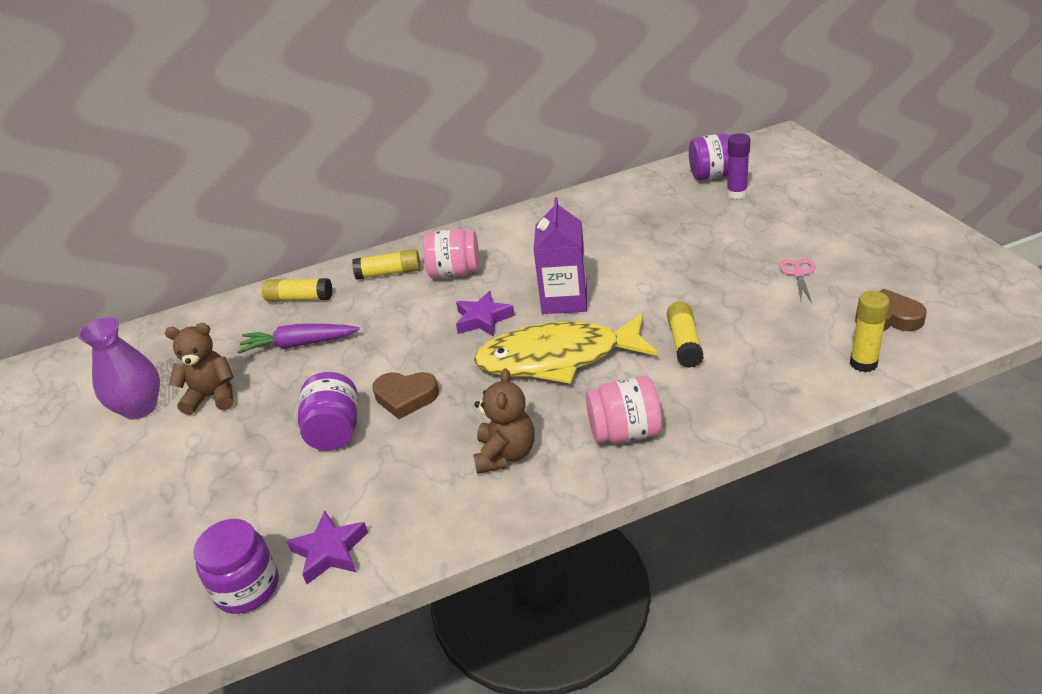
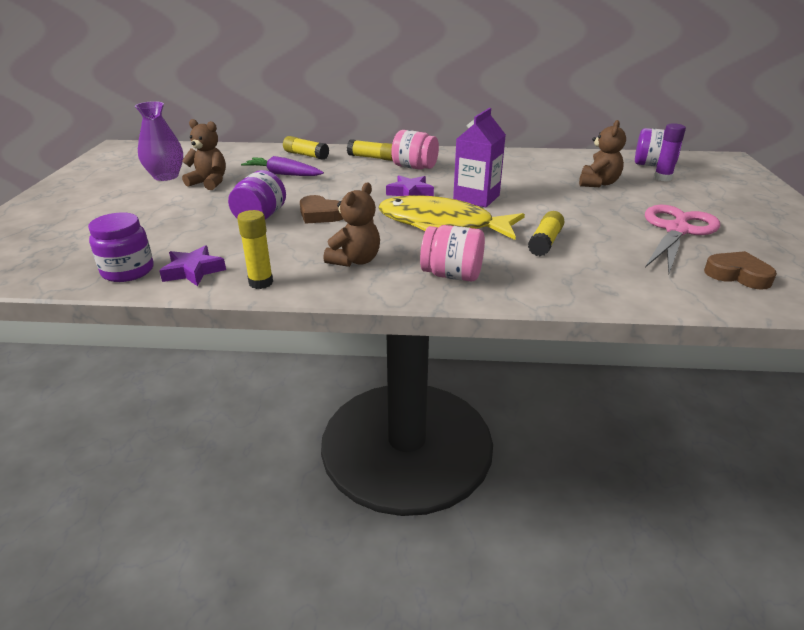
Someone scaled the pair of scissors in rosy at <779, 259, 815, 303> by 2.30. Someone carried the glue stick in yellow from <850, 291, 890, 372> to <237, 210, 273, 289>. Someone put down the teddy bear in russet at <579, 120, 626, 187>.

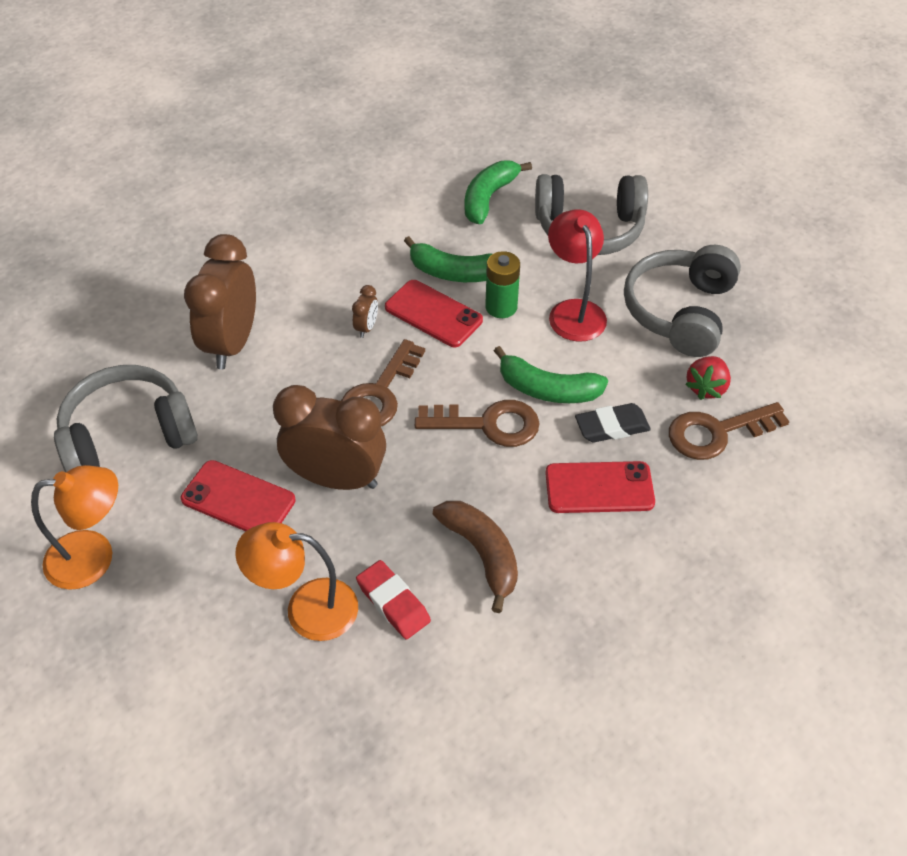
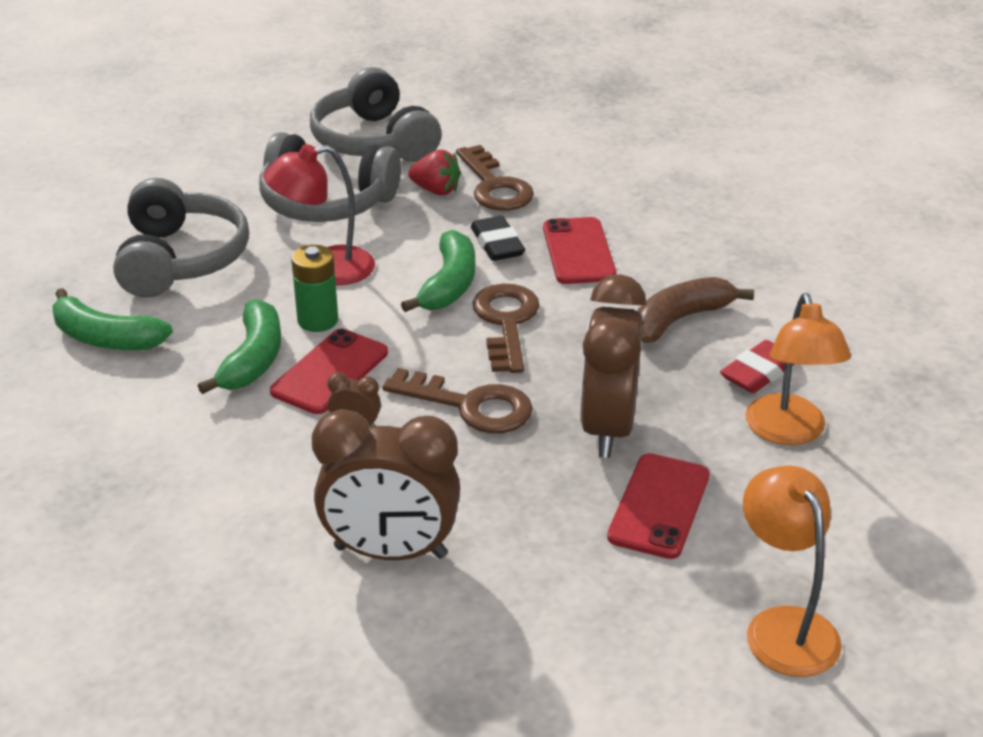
Someone carried the over-ear headphones in grey from <54, 365, 198, 472> to <310, 67, 442, 162>.

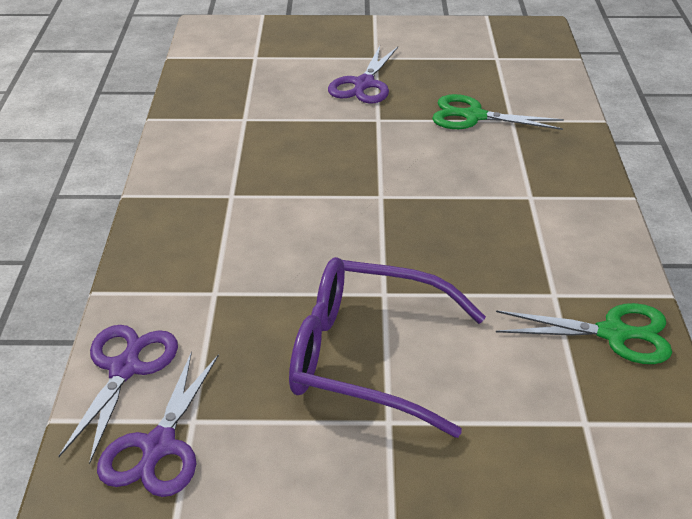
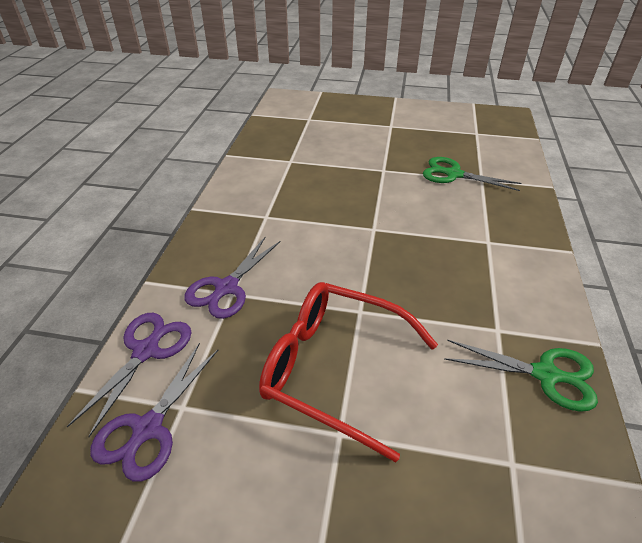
Someone repainted the spectacles in violet at <289, 257, 486, 438>, which became the spectacles in crimson at <259, 282, 438, 462>. Someone carried the pair of scissors in violet from <328, 46, 398, 104> to <184, 237, 281, 319>.

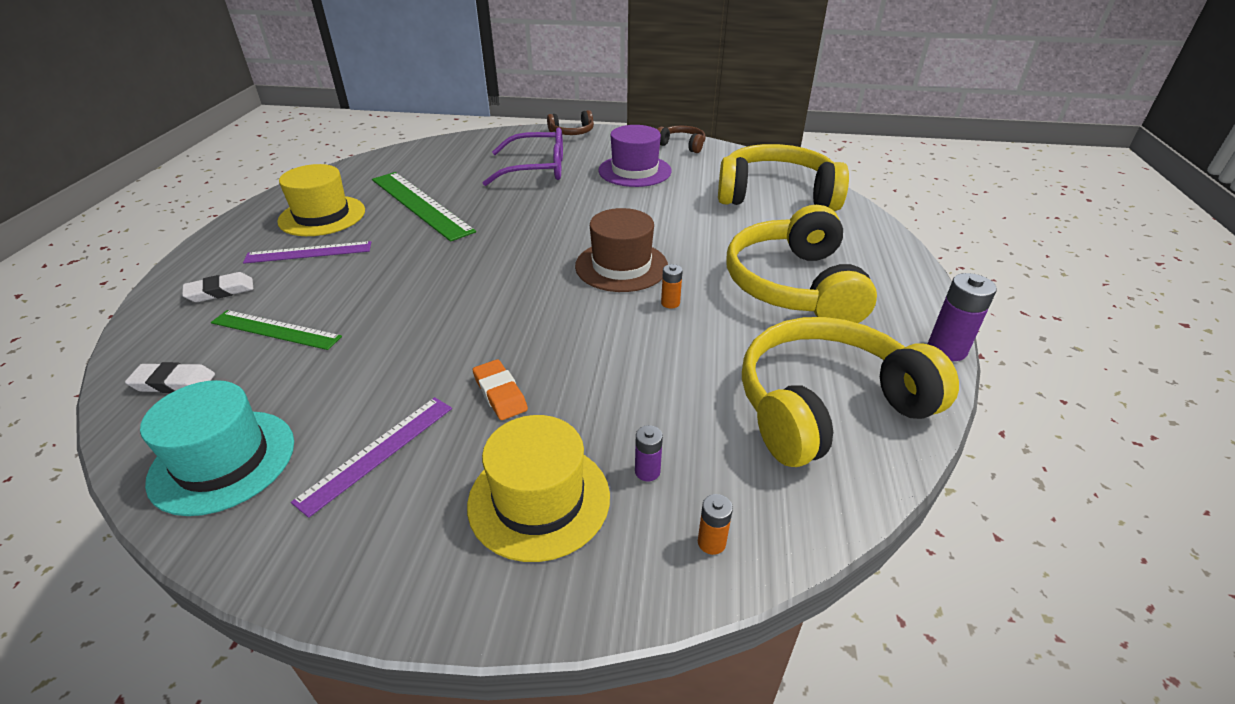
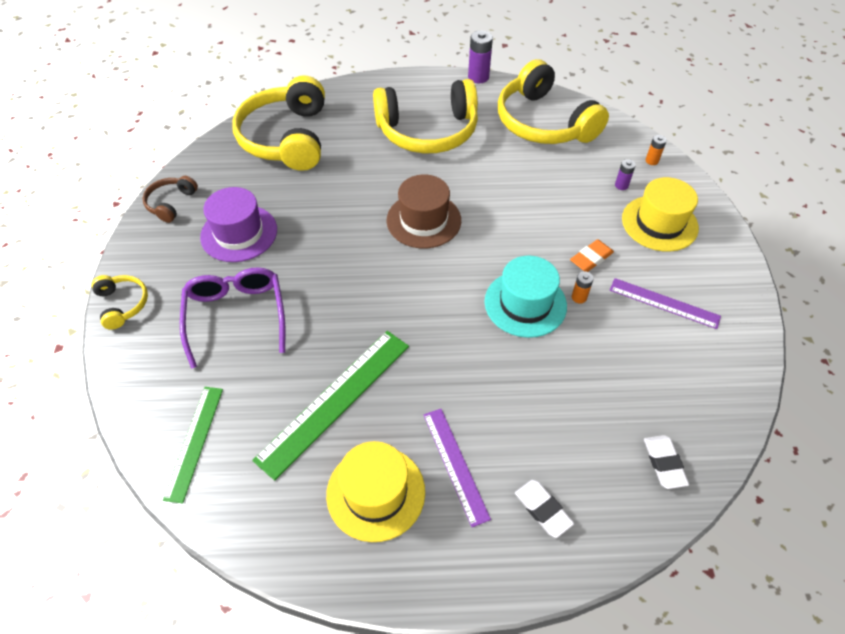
Someone carried the hat in aqua from <140, 380, 294, 516> to <485, 256, 567, 338>. Someone carried the straightedge in leaf-green from <211, 310, 342, 350> to <163, 387, 223, 504>. Someone repainted the over-ear headphones in russet at <547, 110, 594, 135>, which became the over-ear headphones in yellow at <91, 275, 148, 330>. Someone carried the battery in bright orange from <661, 264, 683, 309> to <572, 271, 594, 304>.

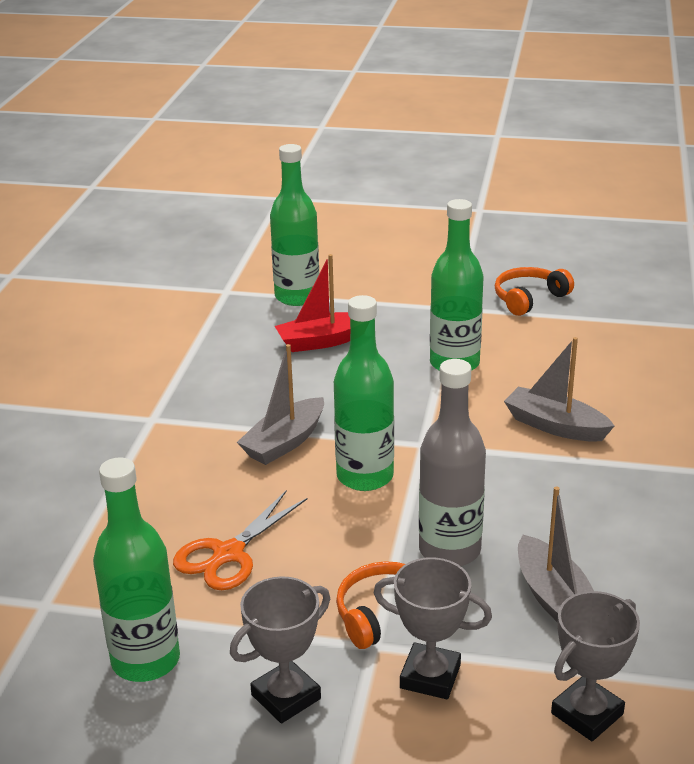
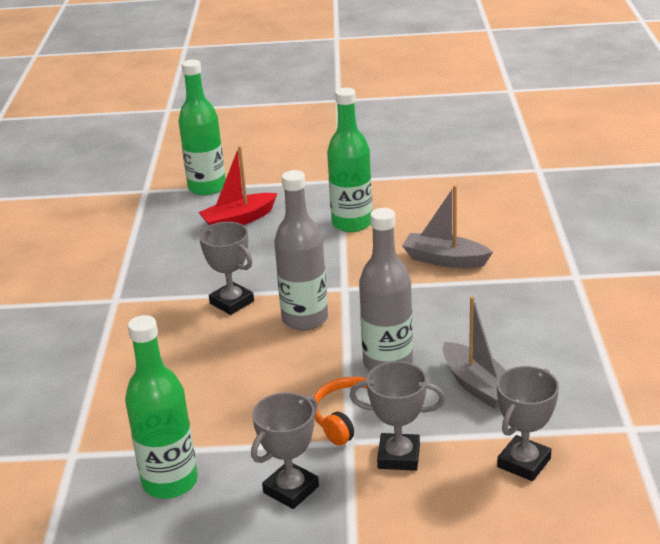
Someone took away the pair of scissors in bright orange at <173, 491, 308, 590>. Someone swapped the toy boat in grey at <237, 344, 324, 465> for the trophy in grey at <199, 222, 254, 315>. Someone repainted the bottle in leaf-green at <334, 295, 394, 491>, which became the bottle in grey at <274, 170, 328, 330>. Someone took away the over-ear headphones in bright orange at <495, 267, 574, 316>.

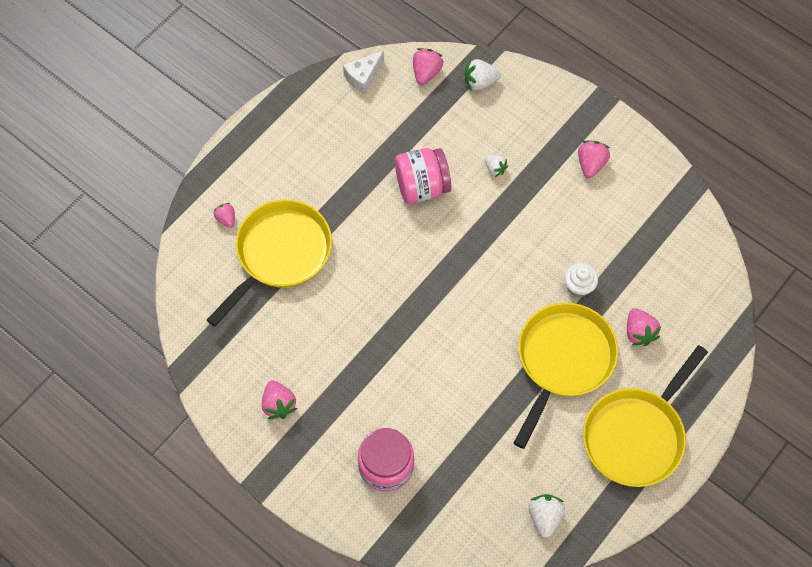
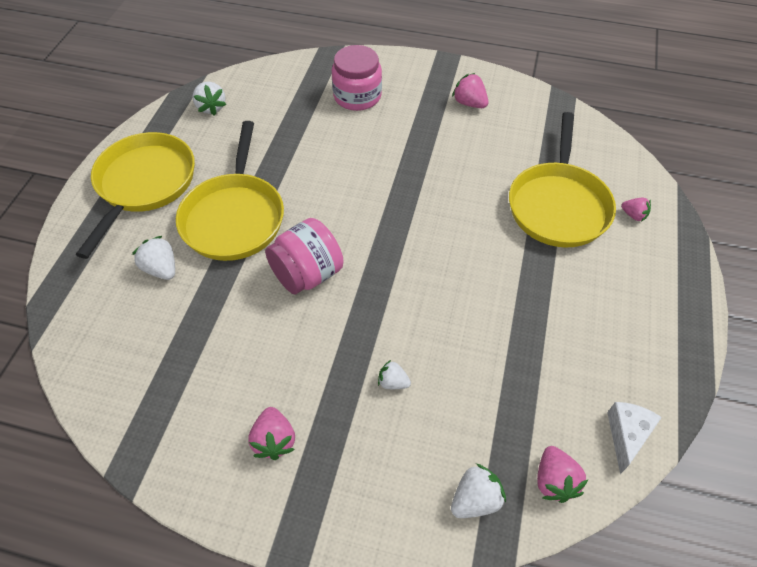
Someone carried the jam jar in rosy from <395, 148, 451, 204> to <265, 218, 344, 294>. Someone took away the fairy cake in white at <564, 263, 598, 297>. Someone repainted the berry in rosy at <627, 308, 661, 346>, which became the berry in white at <132, 236, 175, 280>.

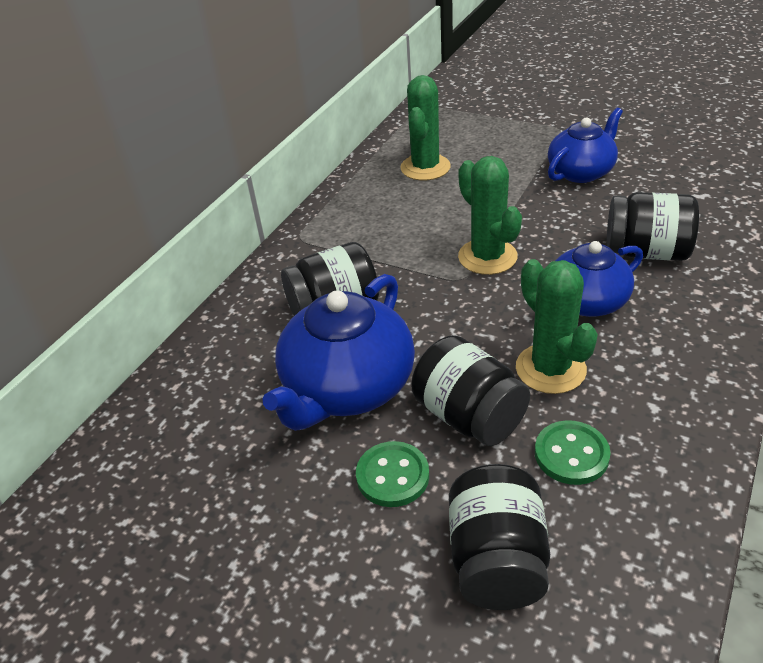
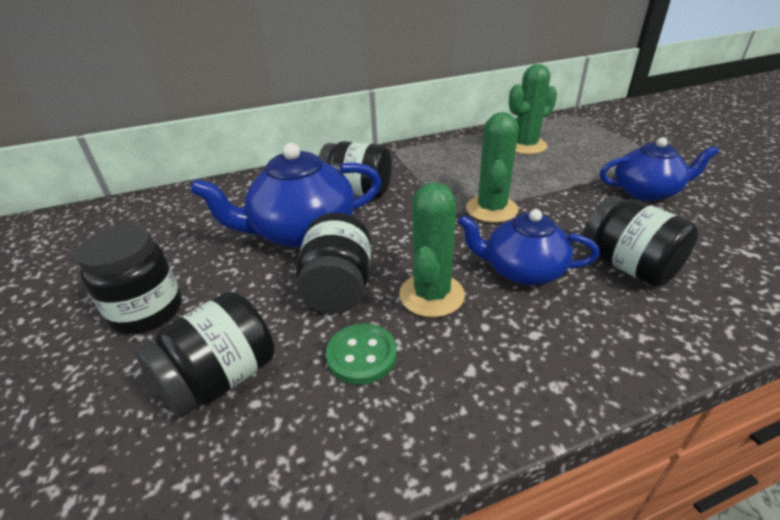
Someone took away the button in leaf-green at <356, 441, 429, 507>. Someone put down the jam jar in black at <75, 225, 182, 334>.

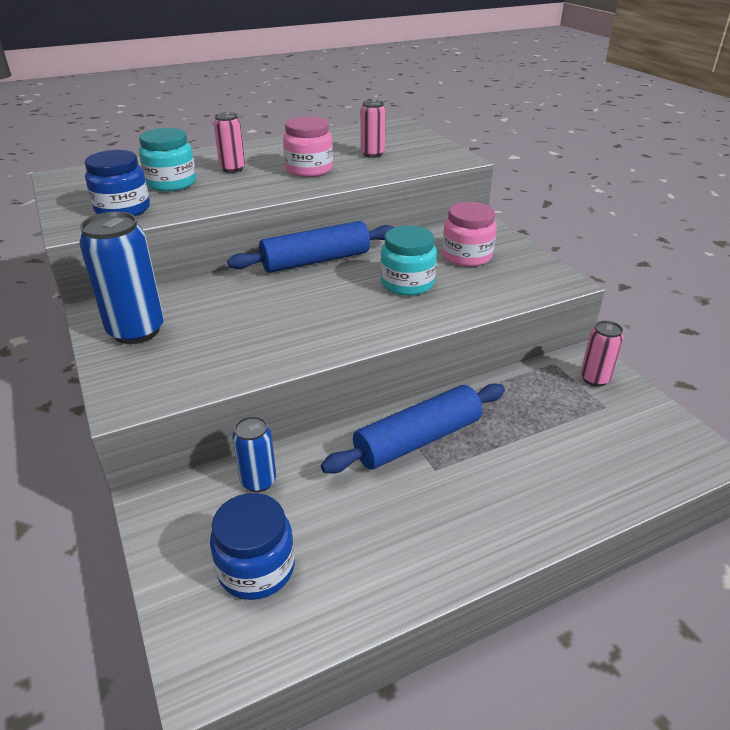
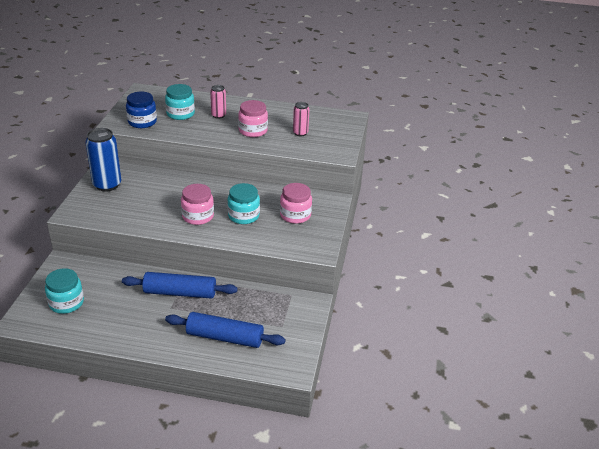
Someone repainted the jam jar in blue at <210, 493, 295, 600>, which became the jam jar in aqua at <45, 268, 84, 314>. Someone carried the dough roller in blue from <227, 221, 395, 273> to <165, 312, 286, 348>. Someone took away the tin in blue at <232, 416, 276, 492>. Someone took away the tin in rosy at <581, 321, 624, 386>. Someone put down the jam jar in rosy at <181, 184, 214, 225>.

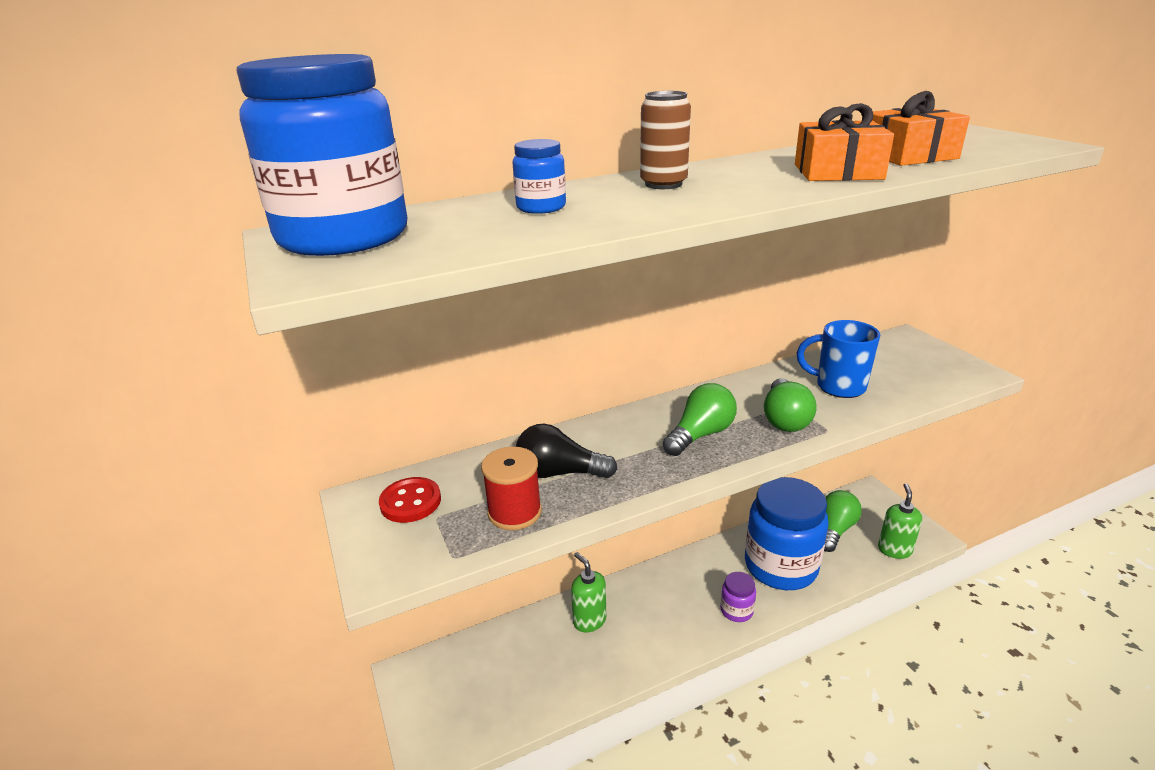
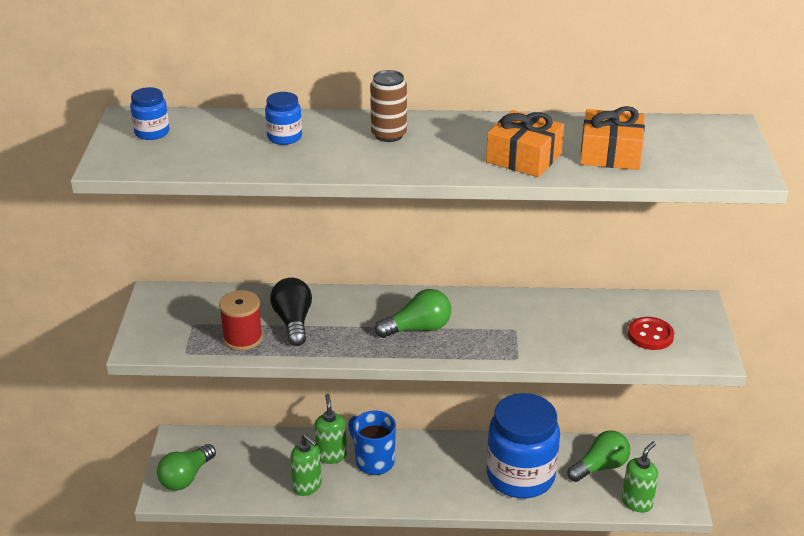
Someone scaled the jam jar in blue at <236, 54, 407, 256> by 0.42. Someone carried the button in crimson from <379, 477, 441, 523> to <628, 317, 674, 350>. Someone rotated the lightbulb in black at <516, 424, 617, 478> by 45 degrees clockwise. Someone took away the jam jar in violet at <720, 572, 756, 622>. Someone carried the lightbulb in leaf-green from <764, 378, 817, 432> to <157, 444, 216, 491>. Someone carried the tea mug in blue from <797, 320, 880, 398> to <348, 411, 396, 475>. Someone put down the soap pump in leaf-green at <290, 434, 321, 496>.

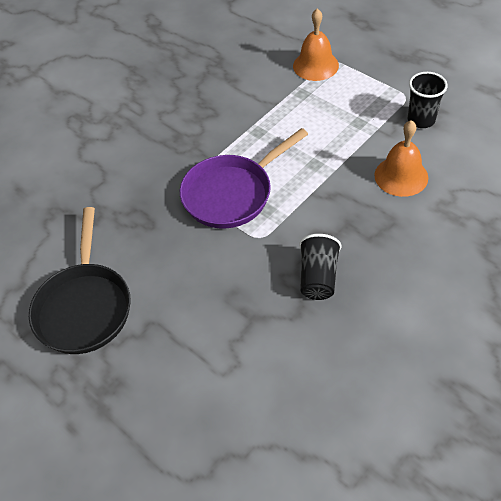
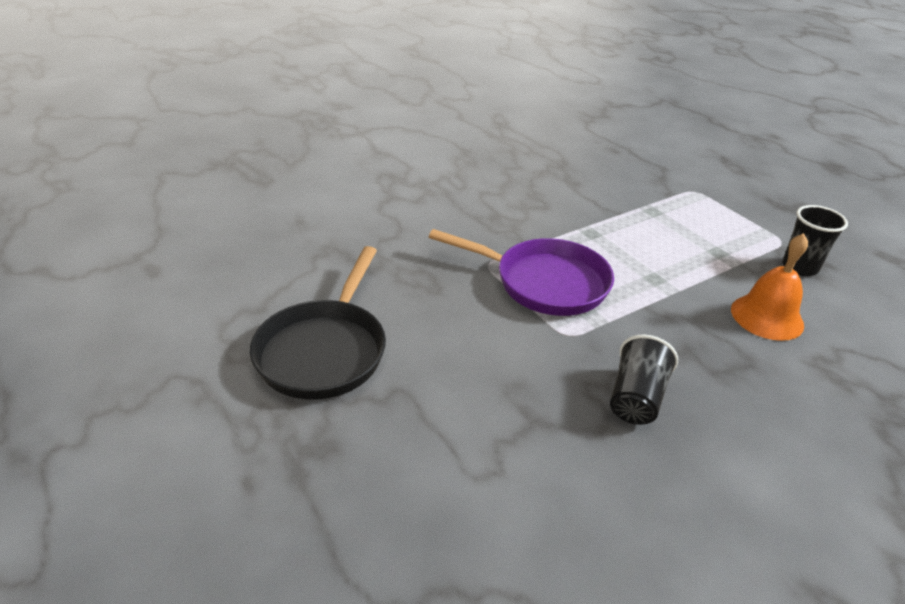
Someone rotated the pan in violet at <180, 128, 308, 229> by 135 degrees counterclockwise. Someone took away the school bell in bright orange at <293, 9, 339, 81>.

